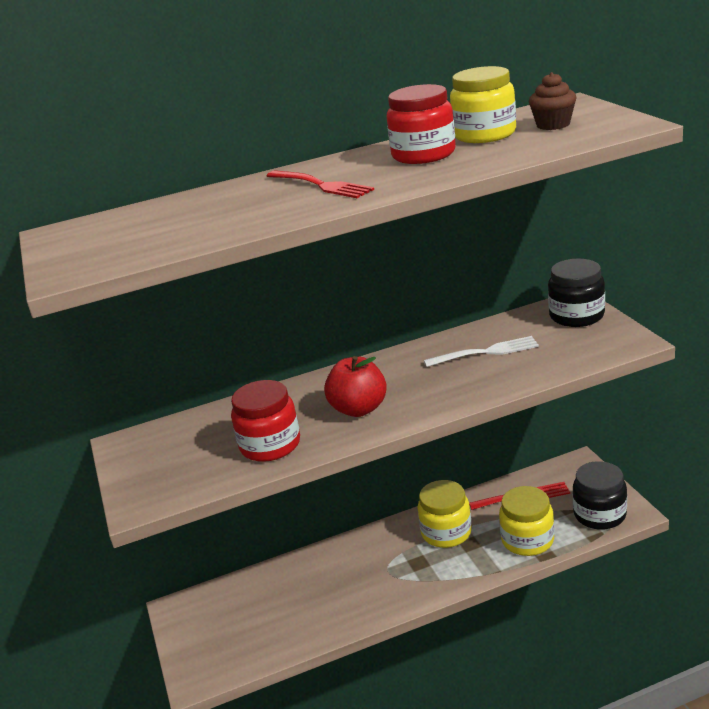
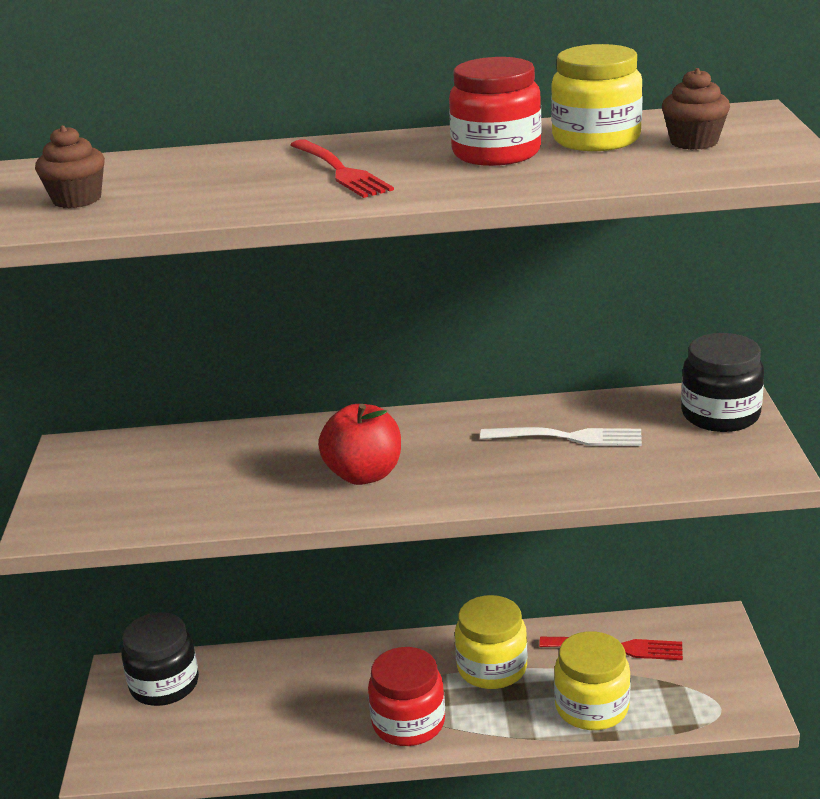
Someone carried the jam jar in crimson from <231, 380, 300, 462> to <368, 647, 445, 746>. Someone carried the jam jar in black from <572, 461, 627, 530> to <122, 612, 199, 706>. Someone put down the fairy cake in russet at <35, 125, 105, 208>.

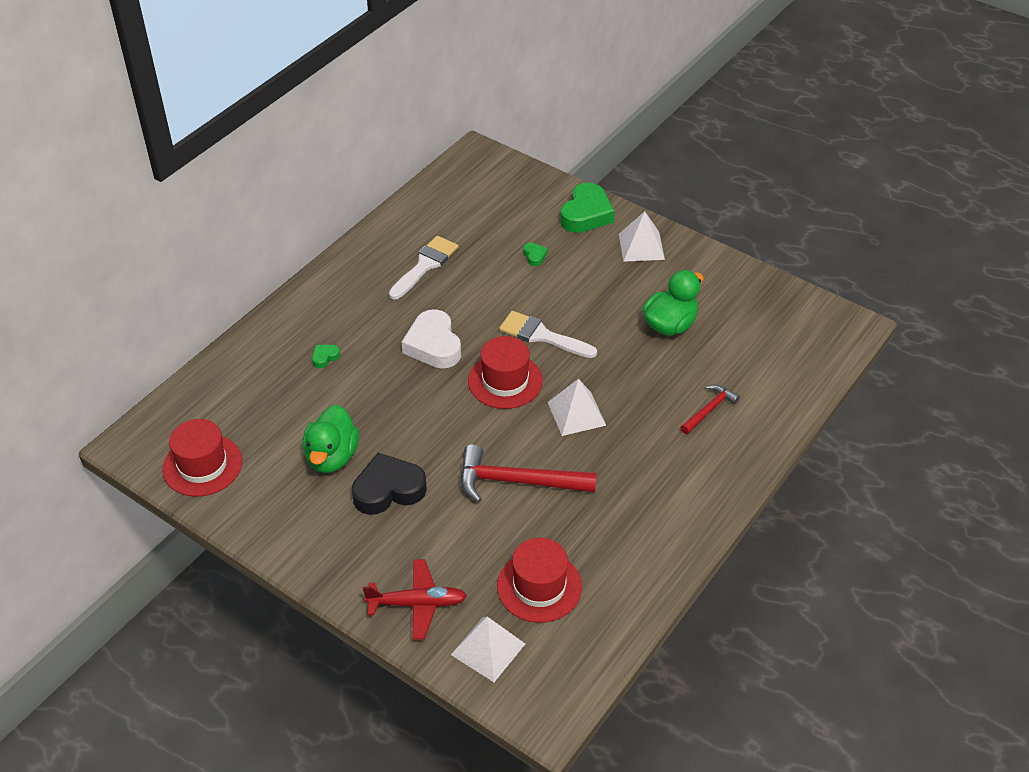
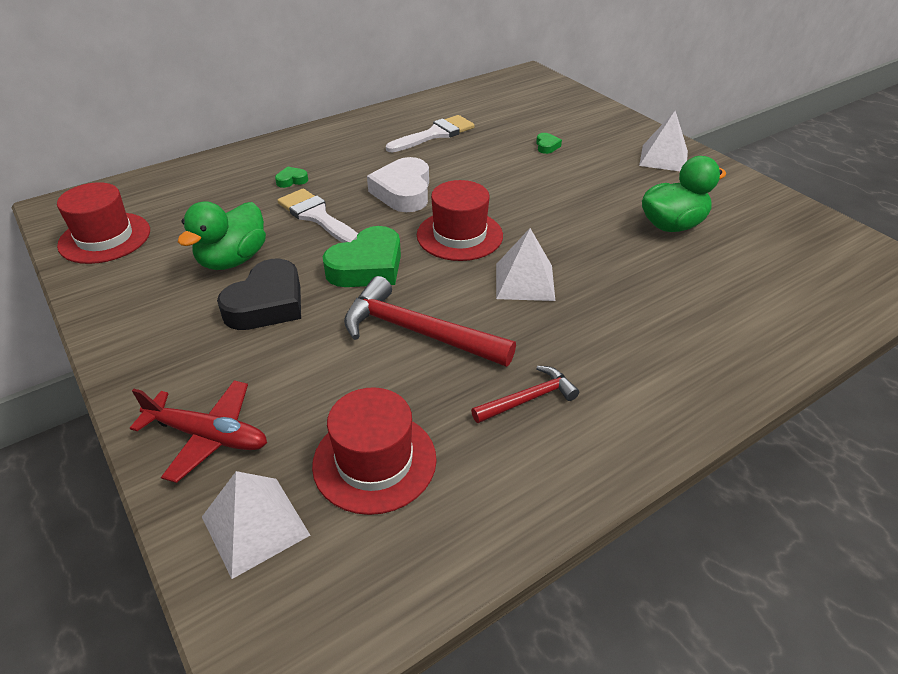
Someone rotated the love heart in black at <352, 453, 427, 515> by 120 degrees clockwise. Someone carried the brush in white from <499, 311, 597, 358> to <277, 189, 358, 243>. Someone carried the love heart in leaf-green from <560, 182, 615, 233> to <323, 226, 401, 287>. Someone carried the hammer in crimson from <680, 385, 740, 434> to <471, 366, 579, 423>.

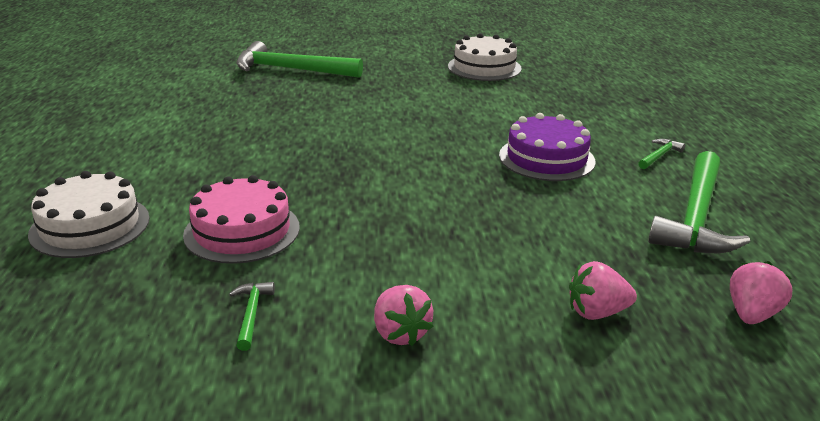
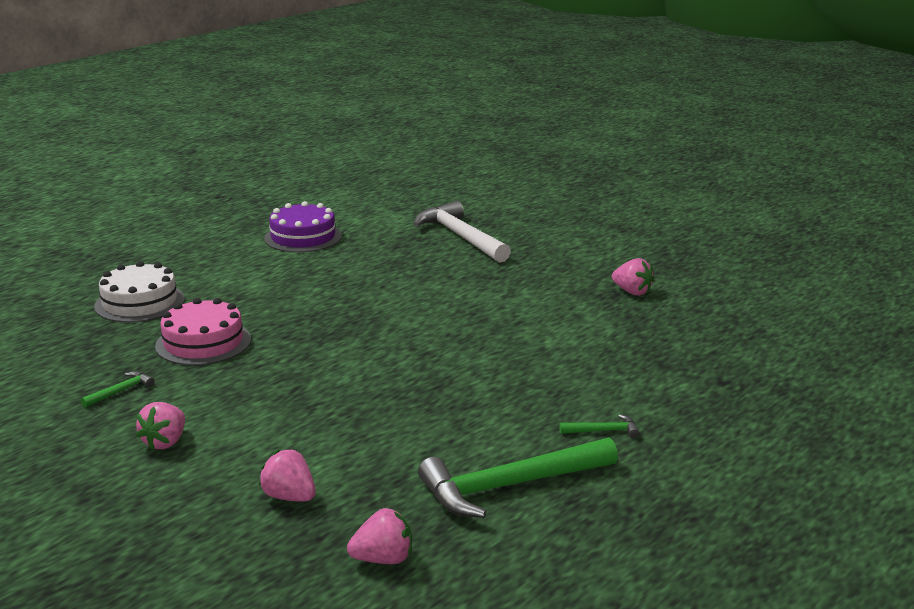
Someone repainted the hammer in leaf-green at <236, 41, 363, 78>, which became the hammer in white at <414, 201, 511, 263>. Someone swapped the cake in white at <448, 33, 522, 81> for the berry in rosy at <612, 258, 654, 296>. Someone carried the cake in violet from <499, 113, 596, 181> to <264, 201, 342, 252>.

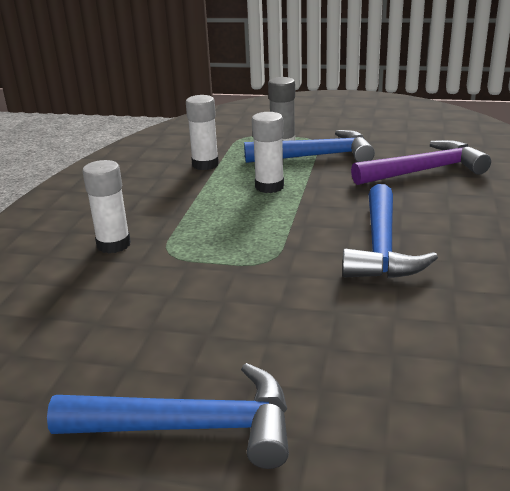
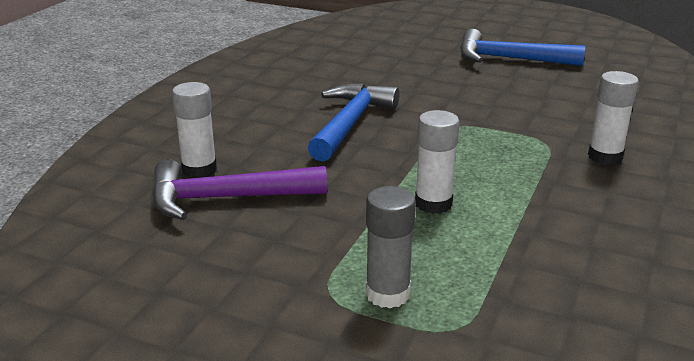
Someone carried the glue stick in white from <186, 95, 219, 170> to <172, 82, 217, 178>. Someone took away the hammer in blue at <244, 130, 375, 163>.

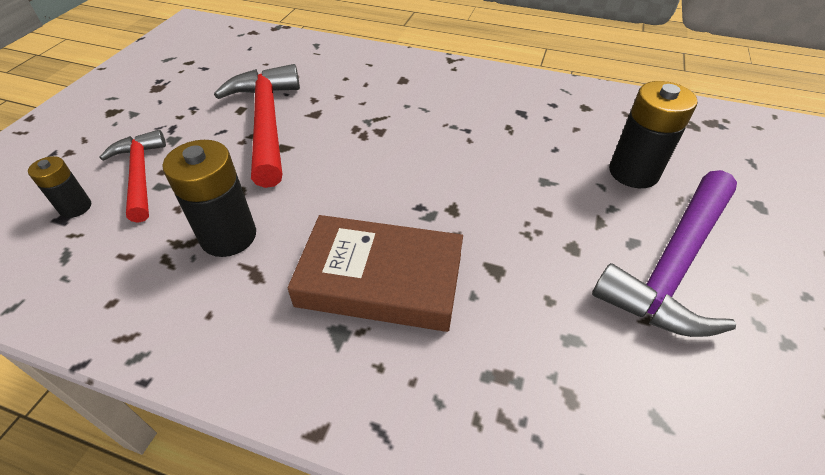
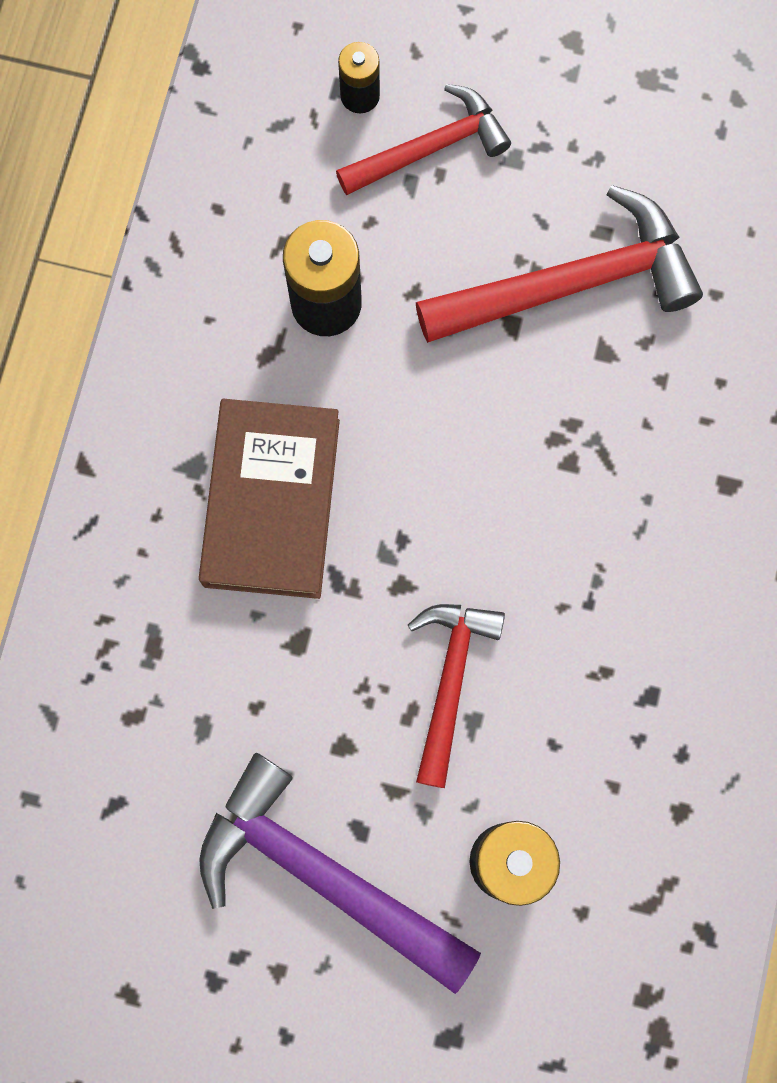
Someone put down the hammer in crimson at <408, 604, 505, 788>.

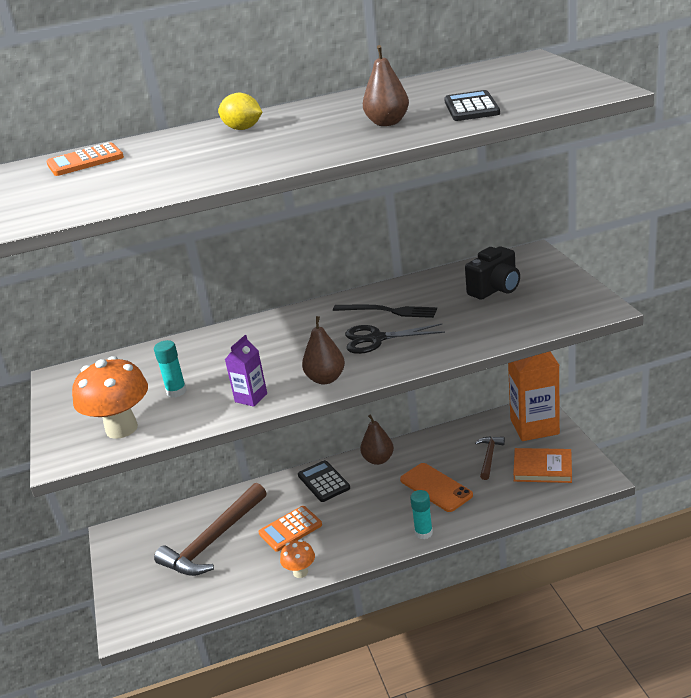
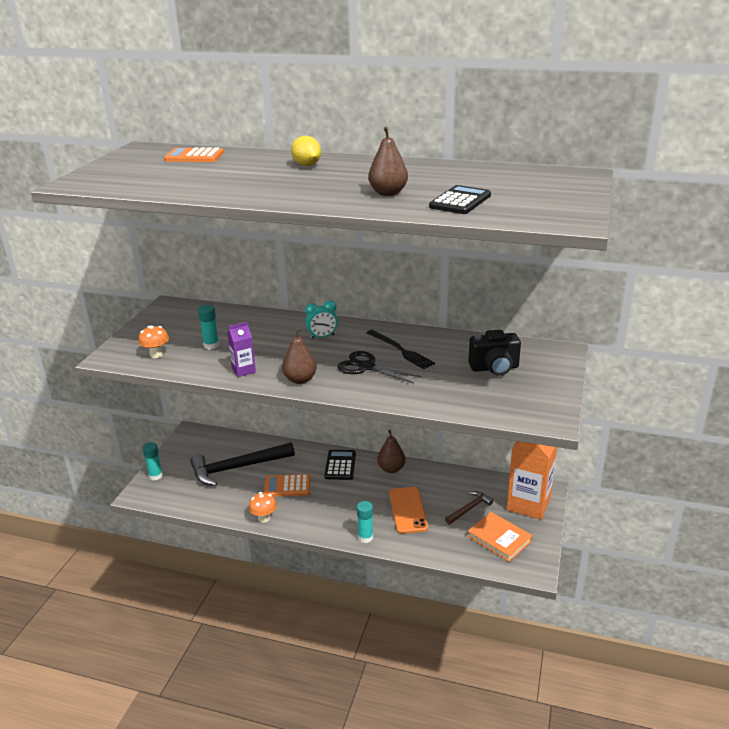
Someone scaled the fungus in bright orange at <72, 356, 148, 439> by 0.54. Someone repainted the hammer in russet at <154, 483, 267, 576>, which became the hammer in black at <190, 442, 295, 486>. Someone put down the glue stick in aqua at <142, 442, 163, 480>. Someone put down the bedside clock in aqua at <305, 300, 338, 339>.

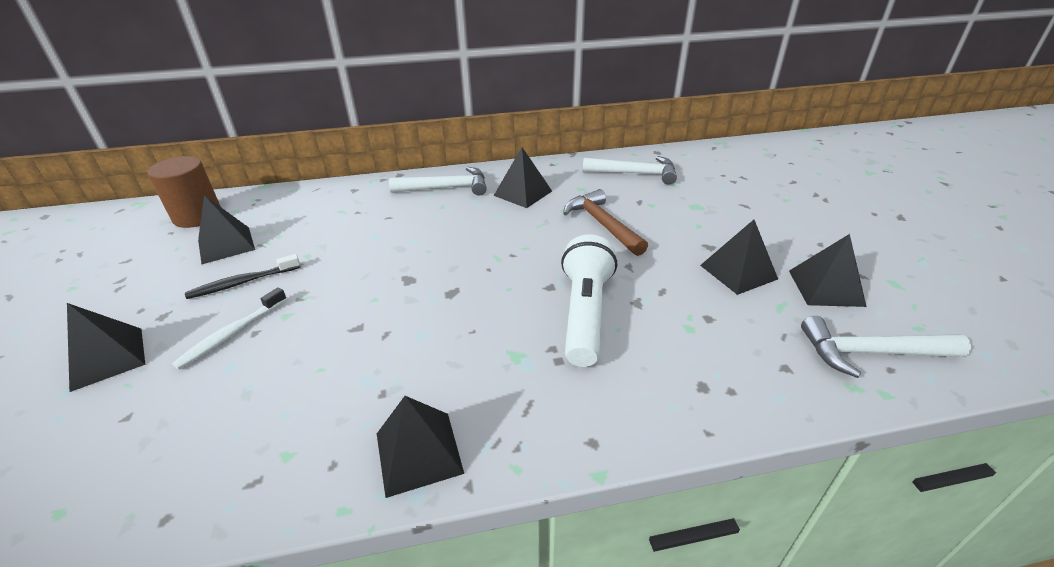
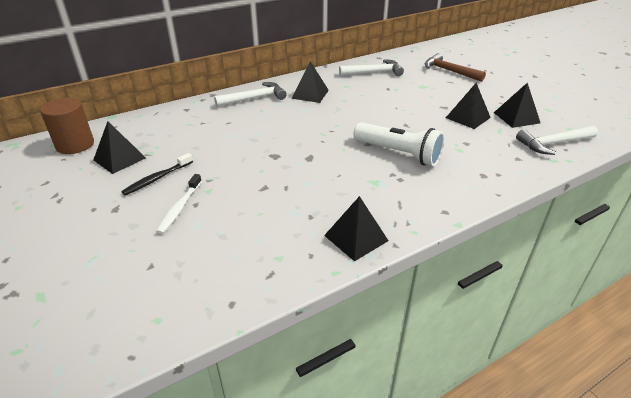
Someone took away the pyramid shape in black at <67, 303, 145, 392>. Someone rotated the pocket torch in white at <561, 235, 617, 367> by 135 degrees clockwise. Someone carried the hammer in russet from <563, 189, 648, 256> to <425, 53, 486, 82>.

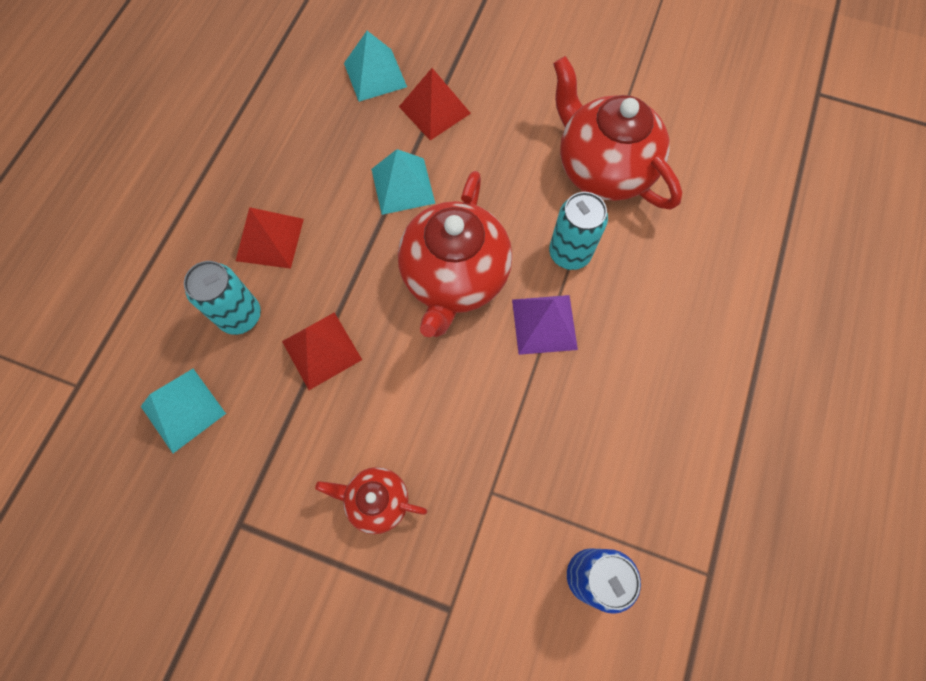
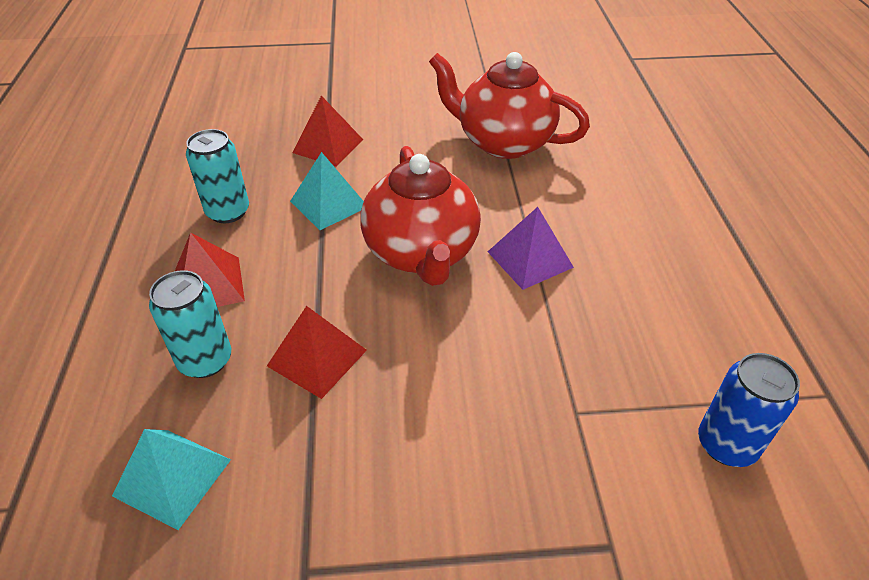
Someone took away the teapot in crimson at <315, 467, 427, 534>. Someone took away the pyramid shape in aqua at <344, 31, 407, 102>. Someone carried the tin in aqua from <549, 192, 608, 270> to <186, 129, 249, 223>.

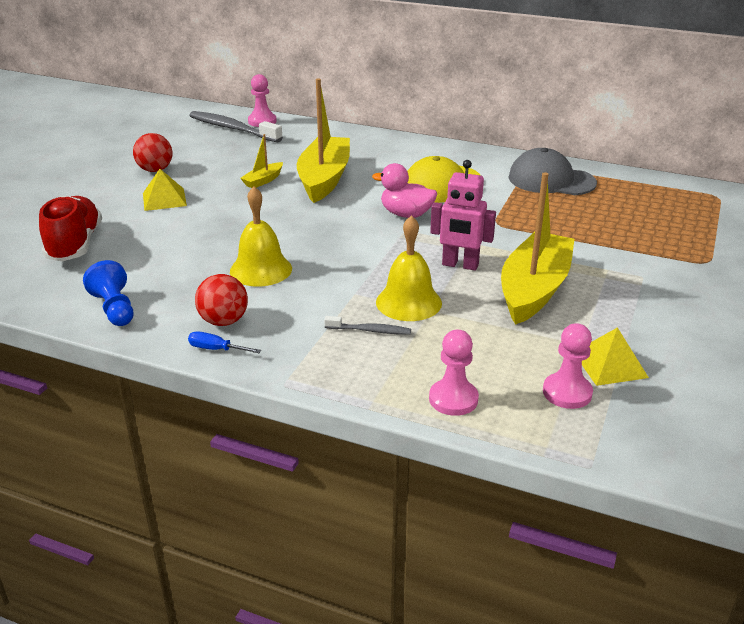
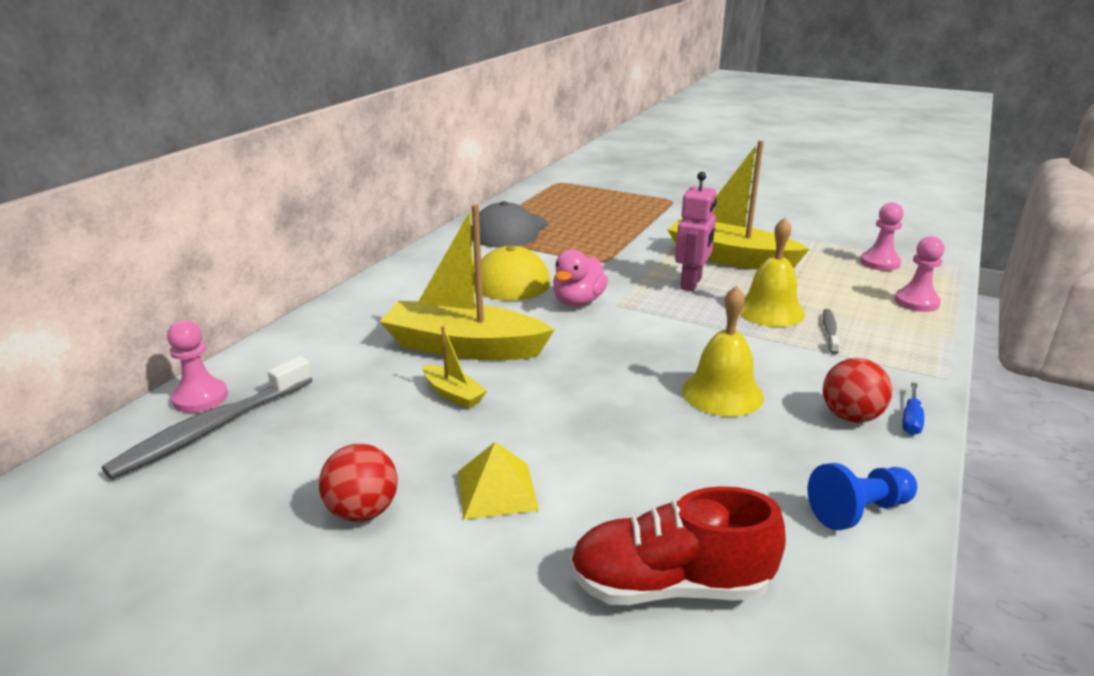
Someone took away the pyramid shape in yellow at <582, 327, 649, 386>.

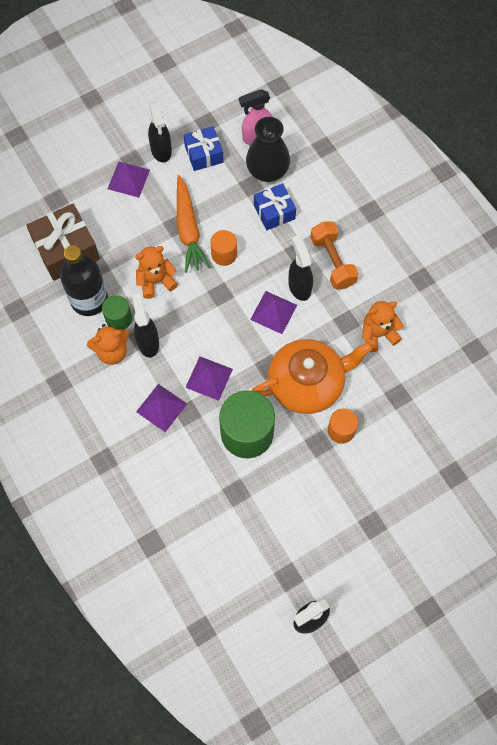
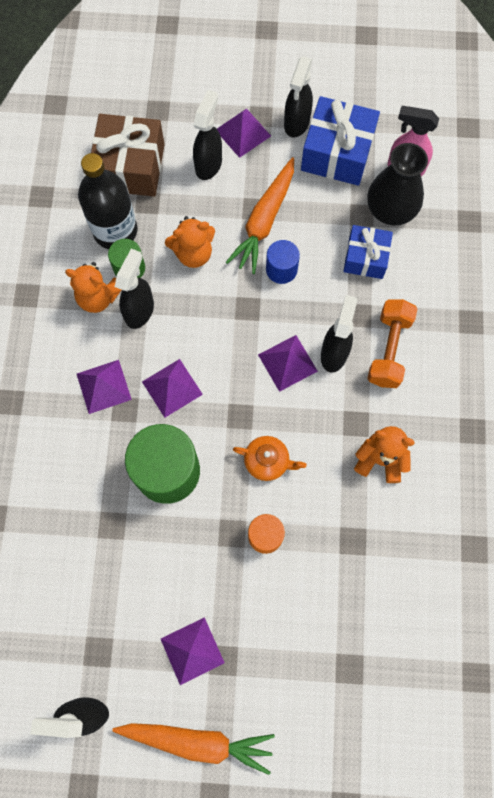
Someone rotated the teddy bear in bright orange at <135, 246, 178, 299> by 150 degrees clockwise. Someone scaled the gift in blue at <184, 126, 224, 171> by 1.58. Someone repainted the solid cylinder in bright orange at <210, 230, 237, 266>, which became the solid cylinder in blue at <266, 240, 300, 284>. Someone scaled the teapot in bright orange at <251, 339, 373, 414> by 0.47. Someone put down the root vegetable in bright orange at <112, 723, 275, 775>. Someone put down the pyramid shape in violet at <161, 617, 225, 685>. Someone put down the sprayer in black at <193, 90, 222, 180>.

